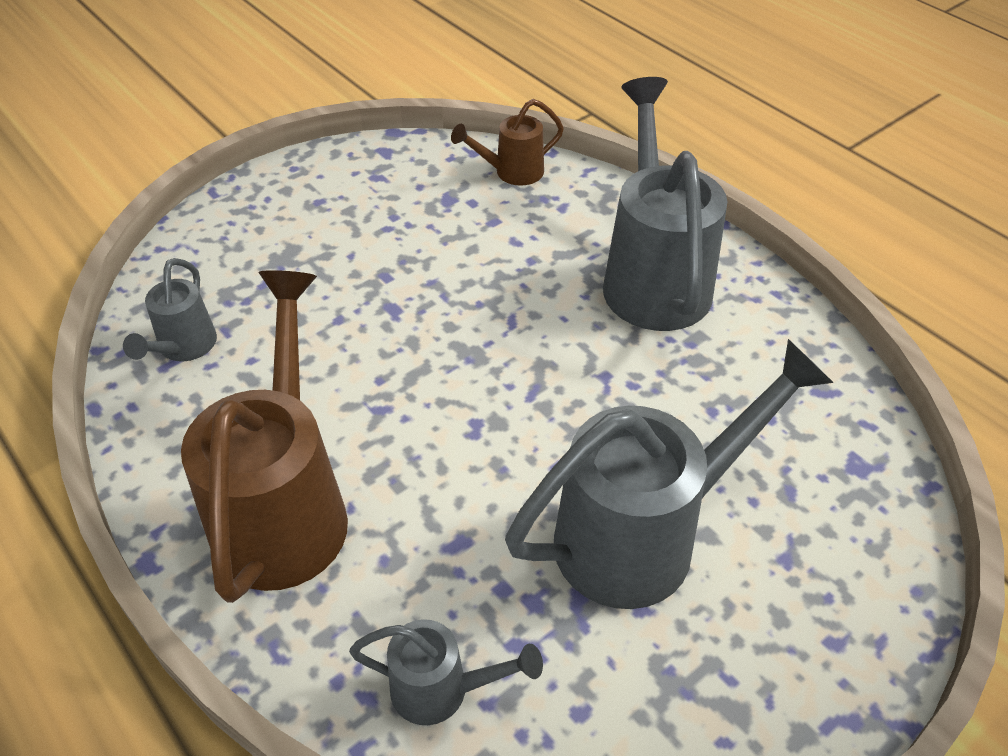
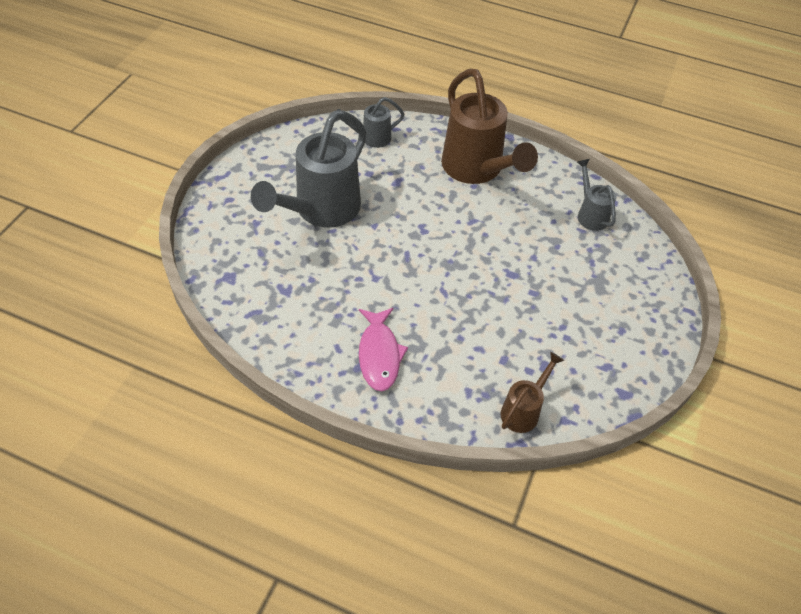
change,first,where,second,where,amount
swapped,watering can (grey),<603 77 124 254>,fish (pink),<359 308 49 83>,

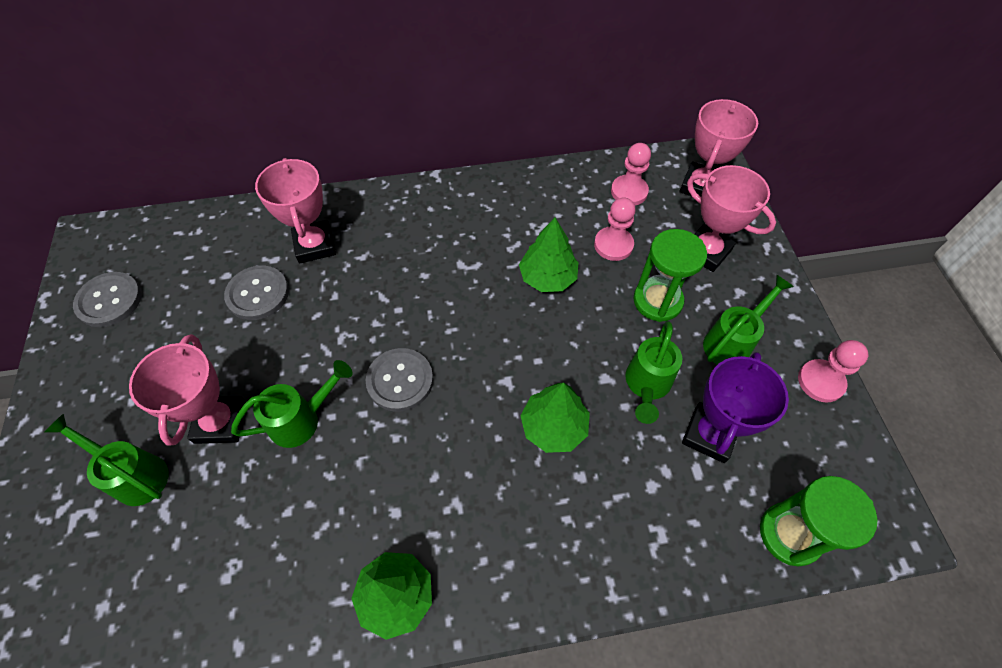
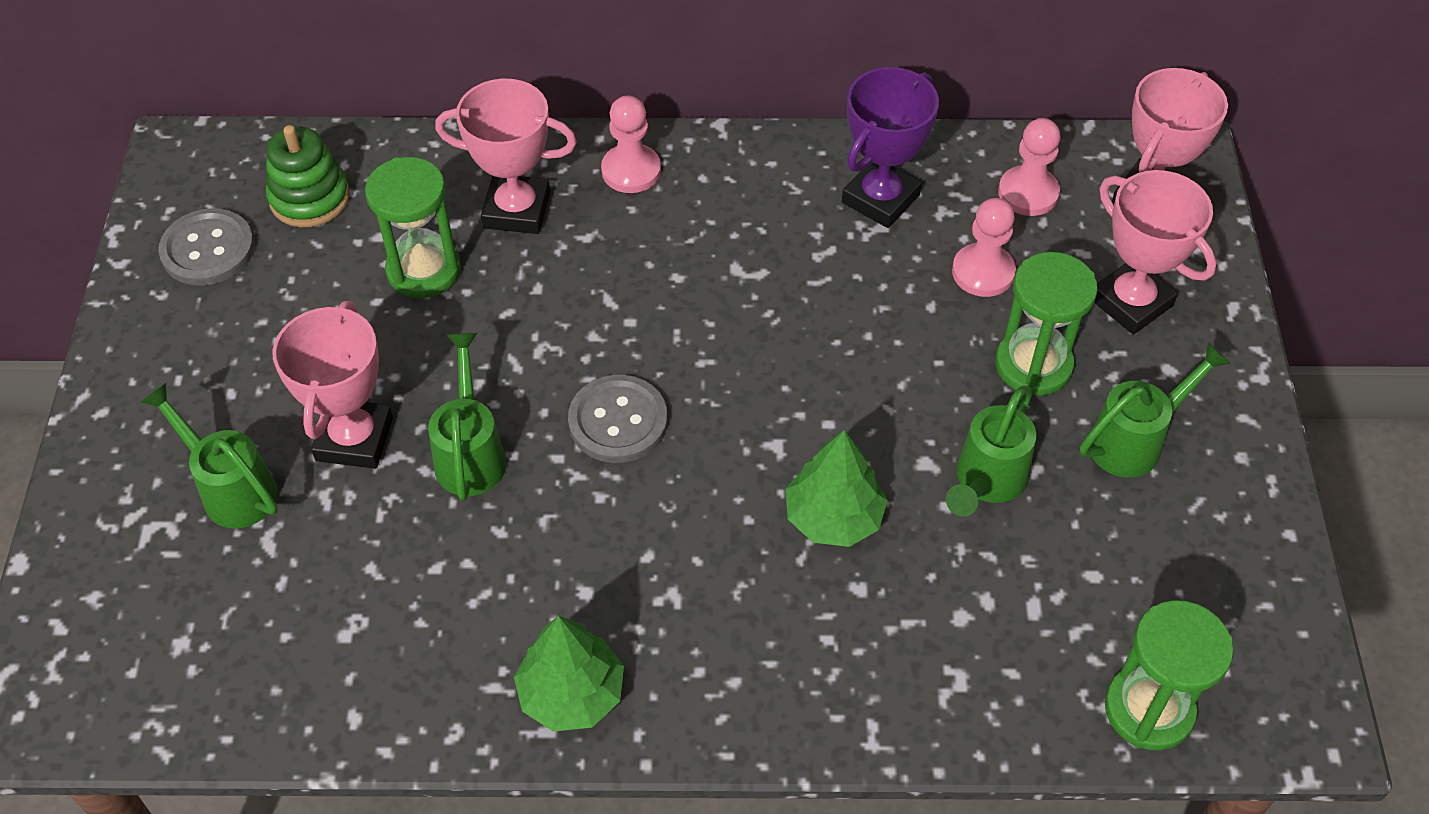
change,first,where,second,where,amount
gone,tree (green),<519 217 60 75>,,,
new,,,stacking toy (green),<266 125 84 102>,
shifted,trophy (purple),<682 352 107 111>,,<842 67 97 161>,
shifted,pawn (pink),<798 340 71 63>,,<601 96 60 97>,
swapped,button (grey),<224 266 65 54>,hourglass (green),<365 157 96 141>,
rotated,watering can (green),<231 360 122 88>,,<428 333 78 168>,75 degrees counterclockwise
rotated,trophy (pink),<255 158 81 105>,,<435 79 142 155>,75 degrees counterclockwise

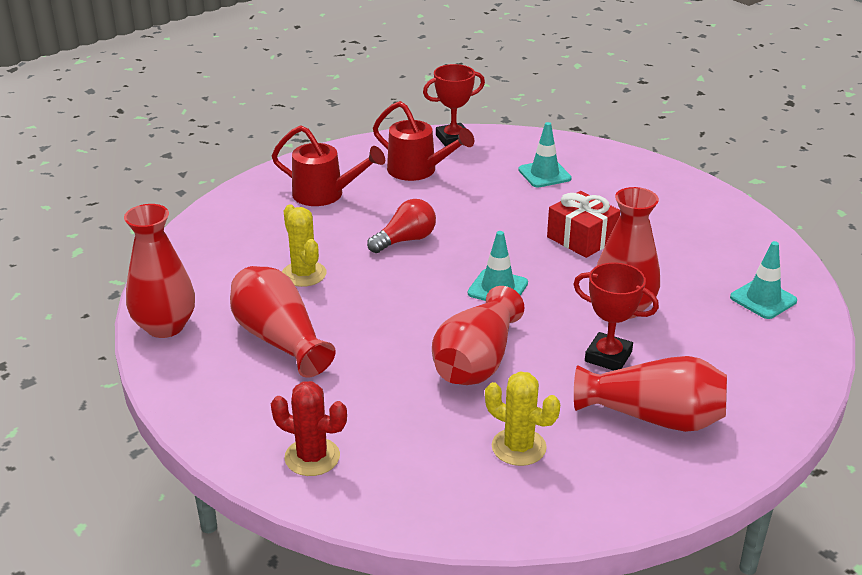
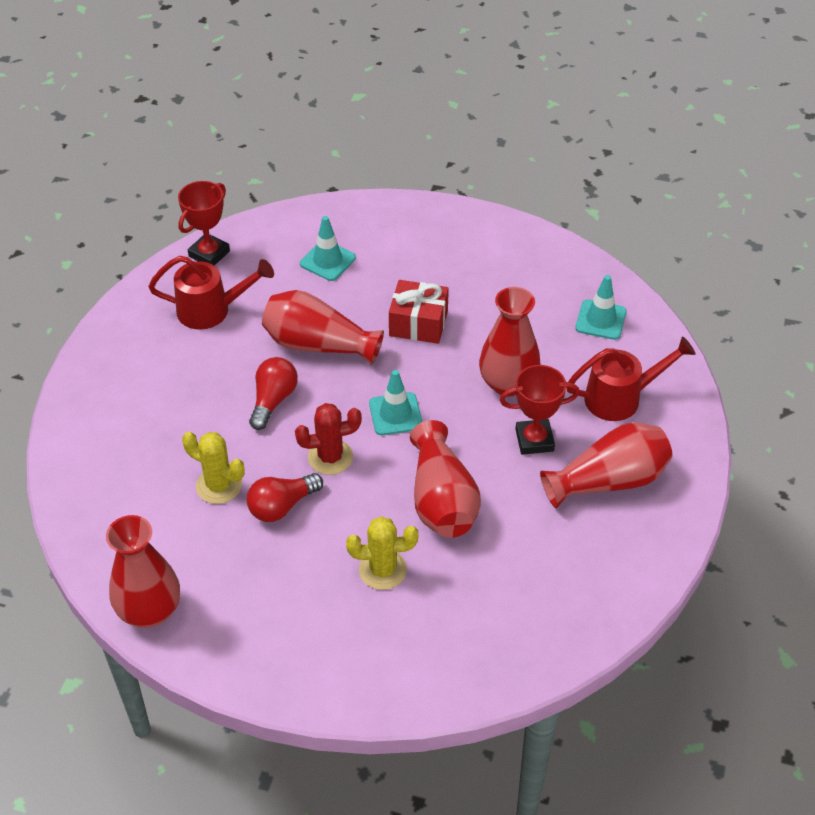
change,first,where,second,where,amount
new,,,light bulb (red),<246 473 77 49>,
shifted,vase (red),<230 266 106 112>,,<262 290 122 75>,
shifted,cactus (red),<271 381 76 95>,,<295 403 67 72>,
shifted,watering can (red),<272 125 113 81>,,<566 336 130 85>,
shifted,cactus (yellow),<485 371 75 95>,,<346 516 72 74>,

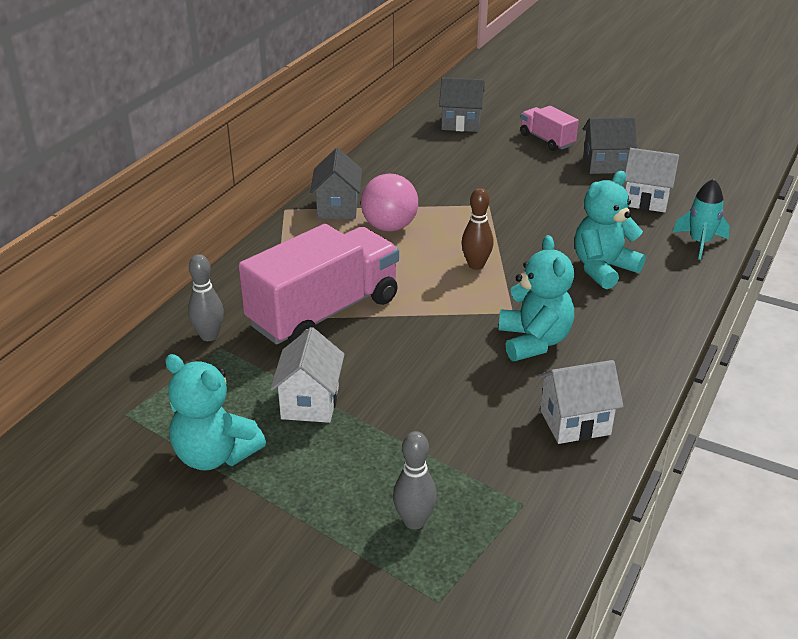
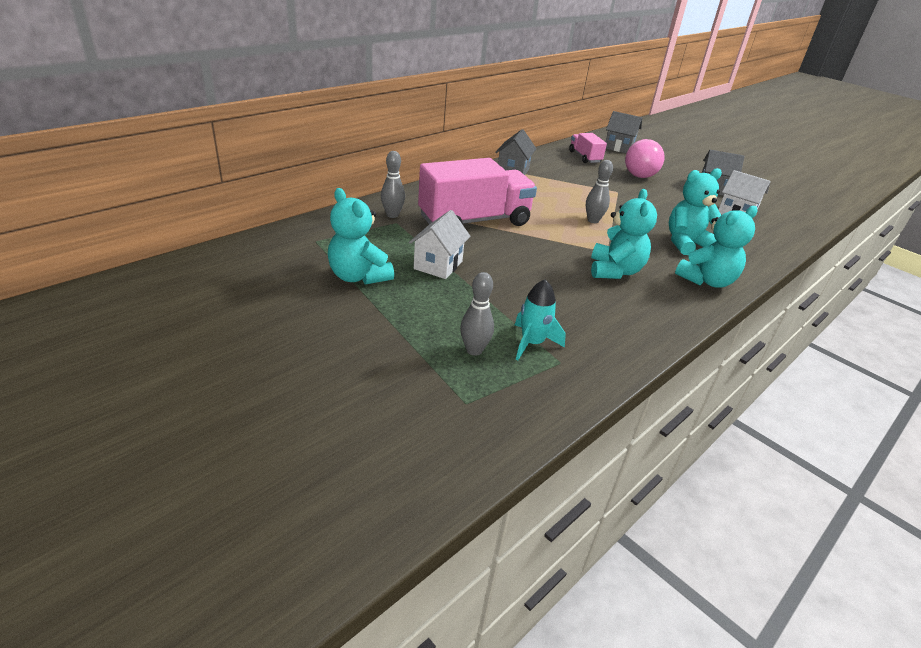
change,first,where,second,where,amount
gone,house (white),<538 360 85 84>,,,
new,,,teddy bear (turquoise),<675 206 83 82>,
shifted,ball (pink),<361 174 57 58>,,<625 139 39 39>,
shifted,truck (pink),<520 106 59 45>,,<569 133 38 30>,
shifted,rocket (turquoise),<673 179 57 81>,,<515 279 51 81>,
repainted,bowling pin (brown),<461 188 33 82>,bowling pin (grey),<586 160 27 63>,

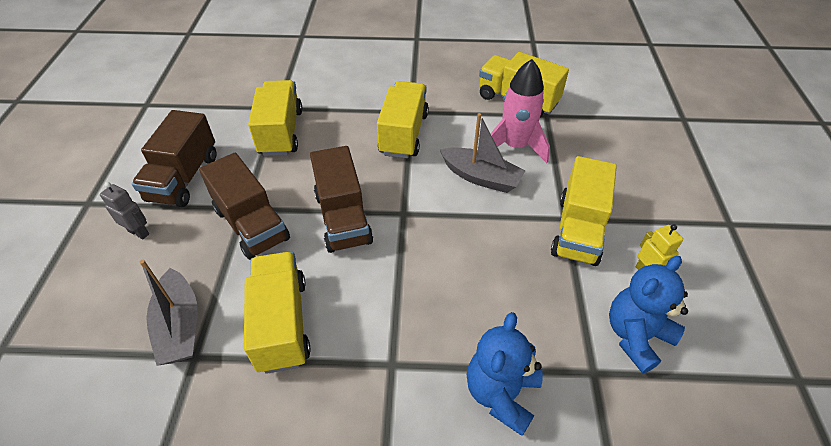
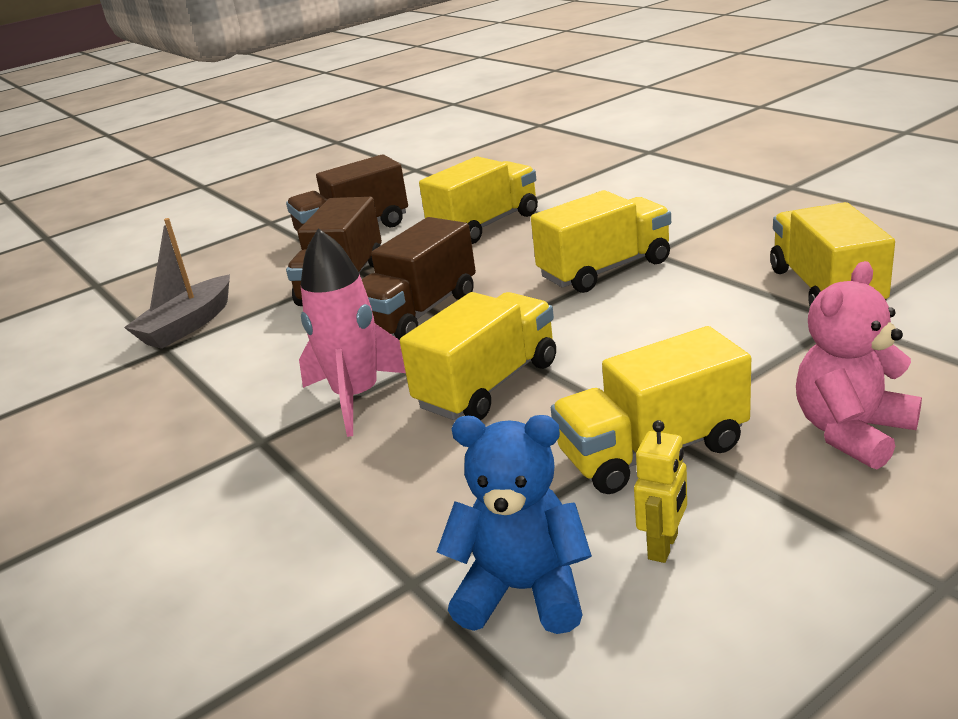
change,first,where,second,where,amount
gone,robot (grey),<100 182 49 57>,,,
gone,boat (grey),<440 113 86 80>,,,
gone,teddy bear (blue),<467 312 76 124>,,,
new,,,teddy bear (pink),<796 261 126 208>,
shifted,truck (yellow),<244 252 67 122>,,<400 292 156 128>,
shifted,rocket (pink),<490 59 60 104>,,<299 228 107 209>,

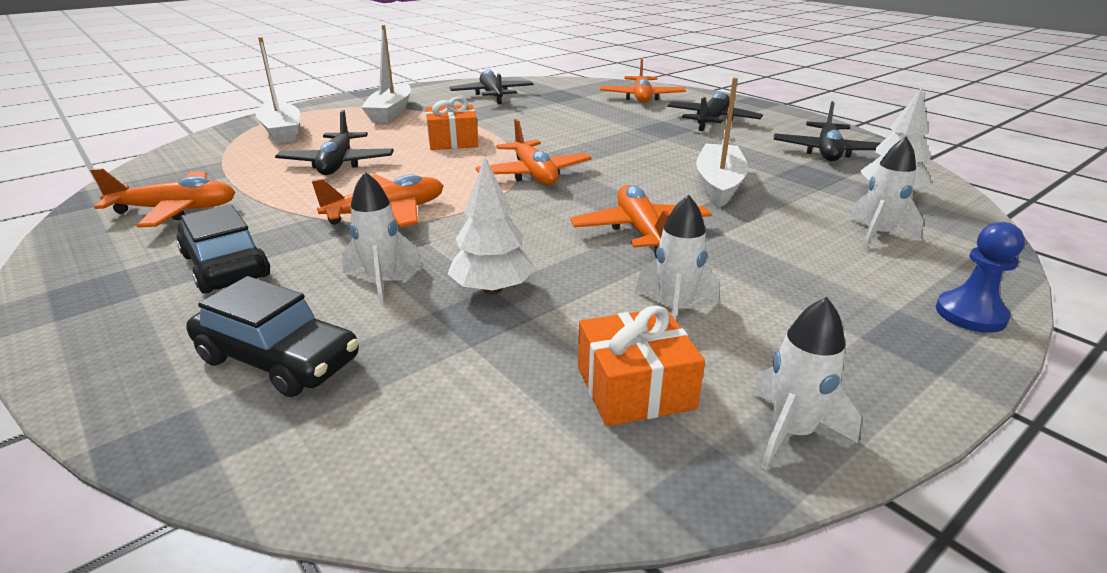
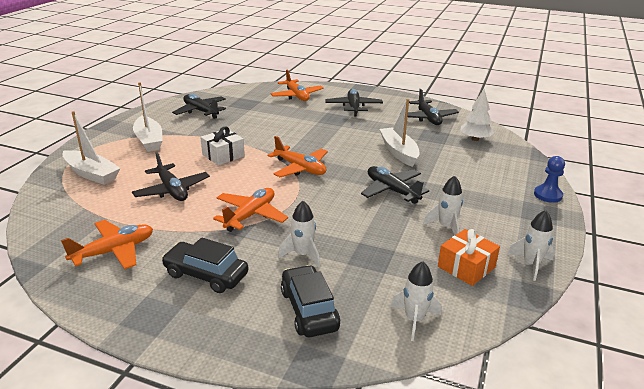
change,first,where,second,where,amount
gone,tree (white),<448 157 87 138>,,,
shifted,rocket (white),<849 137 75 112>,,<391 261 50 80>,
repainted,gift (orange),<426 97 52 53>,gift (white),<200 126 45 40>,
repainted,plane (orange),<571 185 141 73>,plane (black),<361 166 68 38>,
rotated,car (black),<186 276 173 121>,,<281 265 59 72>,105 degrees counterclockwise

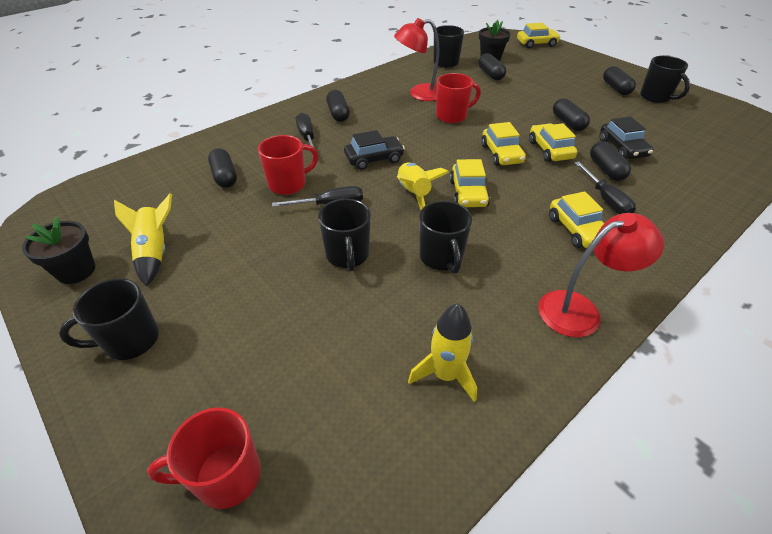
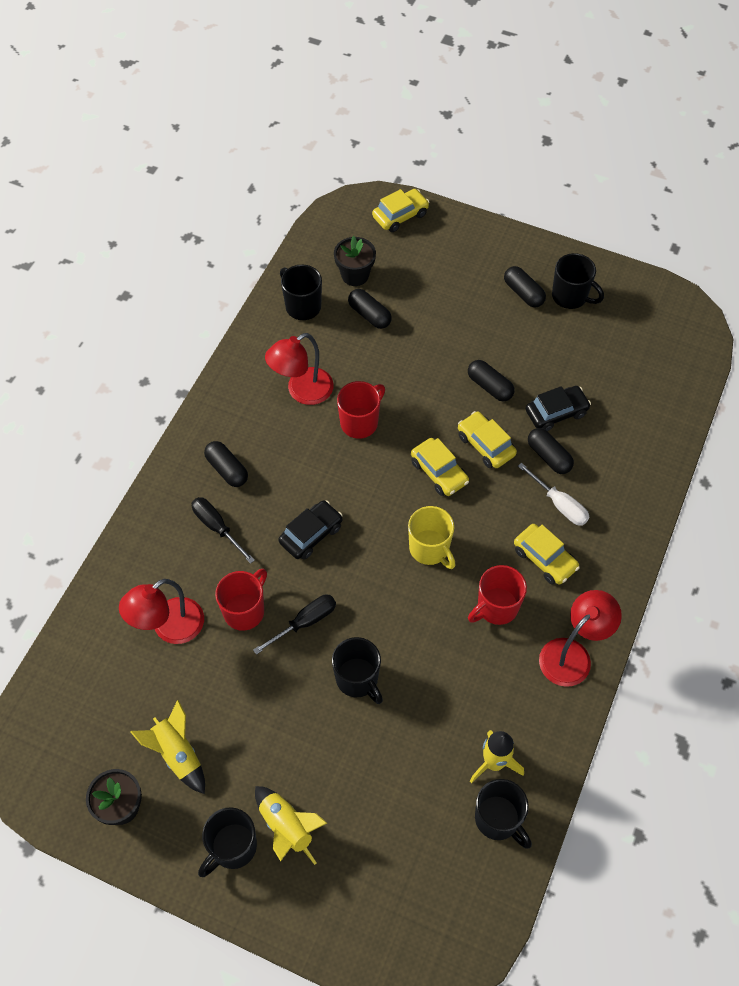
change,first,where,second,where,amount
shifted,mug (red),<147 407 114 102>,,<468 565 59 60>,
shifted,rocket (yellow),<397 162 52 48>,,<255 786 72 79>,
shifted,mug (black),<419 201 53 73>,,<475 779 57 70>,
swapped,capsule (black),<208 148 29 40>,lamp (red),<119 579 85 65>,
swapped,car (yellow),<450 159 40 48>,mug (yellow),<408 506 48 63>,
repainted,screwdriver (black),<575 161 61 53>,screwdriver (white),<518 463 72 63>,
rotated,car (black),<599 116 54 43>,,<526 386 65 45>,75 degrees counterclockwise

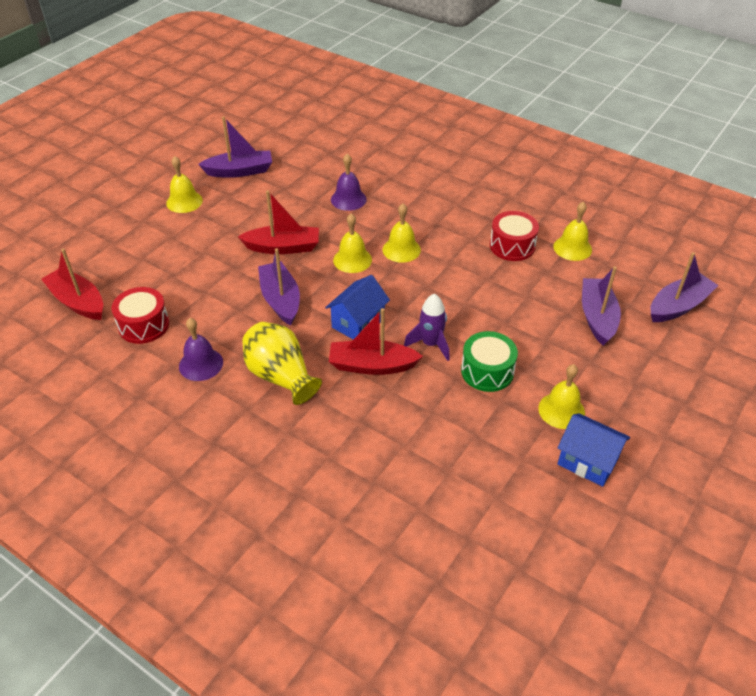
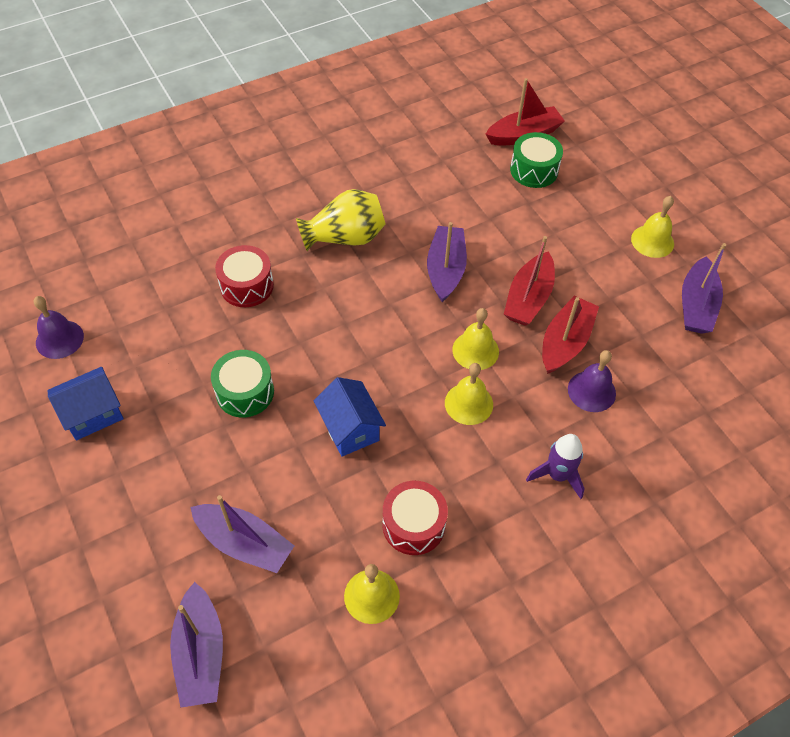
change,first,where,second,where,amount
gone,bell (yellow),<538 364 47 65>,,,
new,,,drum (green),<510 132 53 56>,
shifted,drum (red),<112 287 57 57>,,<215 245 59 62>,
shifted,bell (purple),<179 318 44 63>,,<34 296 50 63>,
shifted,house (blue),<325 275 65 65>,,<314 377 72 80>,
shifted,boat (red),<329 308 94 67>,,<542 296 57 78>,
shifted,rocket (purple),<404 294 46 67>,,<526 434 59 65>,
rotated,boat (purple),<258 248 42 78>,,<427 222 40 80>,90 degrees counterclockwise

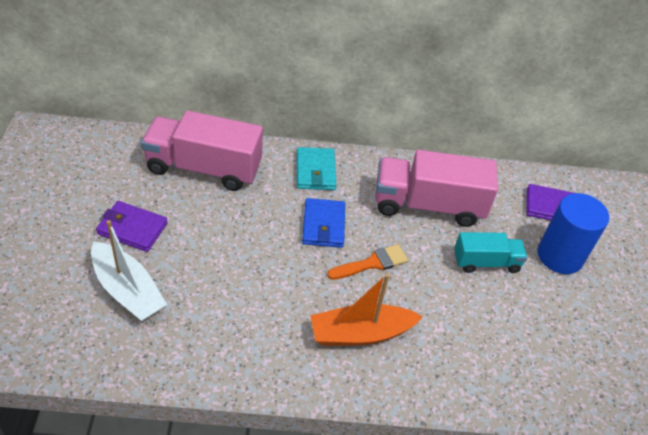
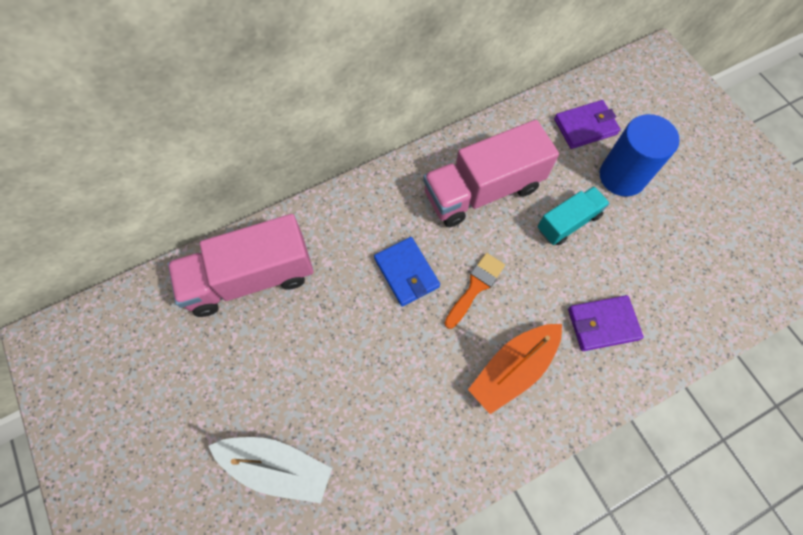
change,first,where,second,where,amount
gone,wallet (turquoise),<297 147 39 43>,,,
shifted,wallet (purple),<96 201 72 51>,,<568 295 75 56>,

